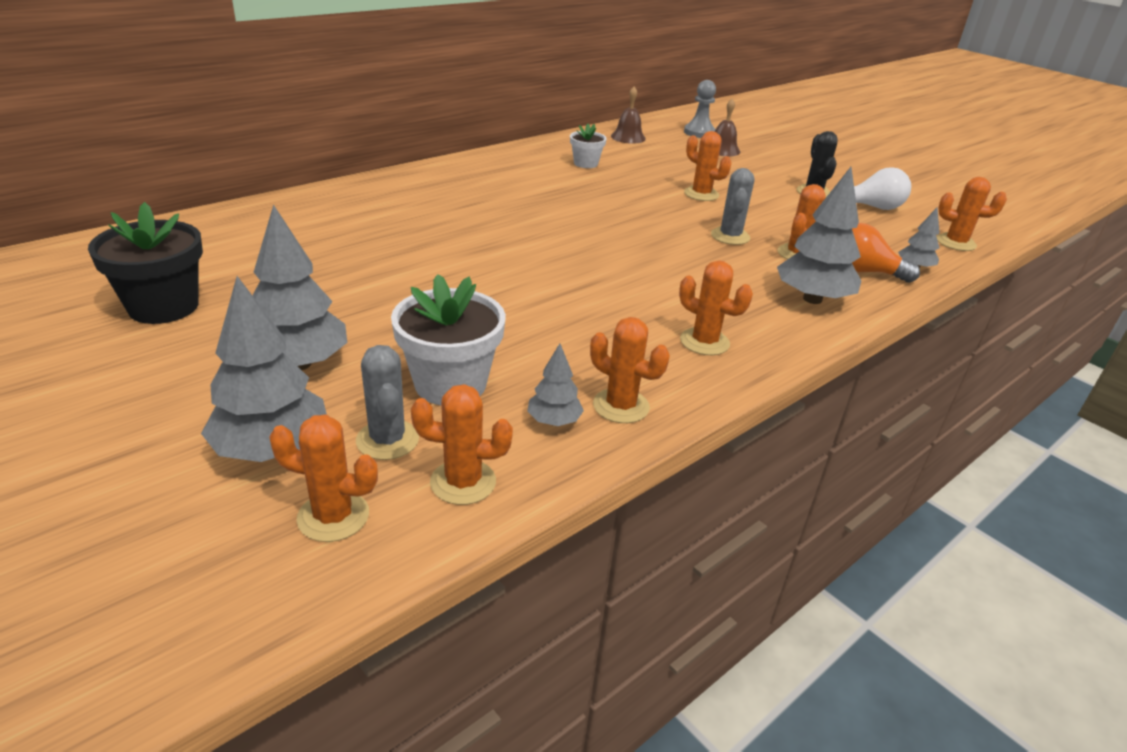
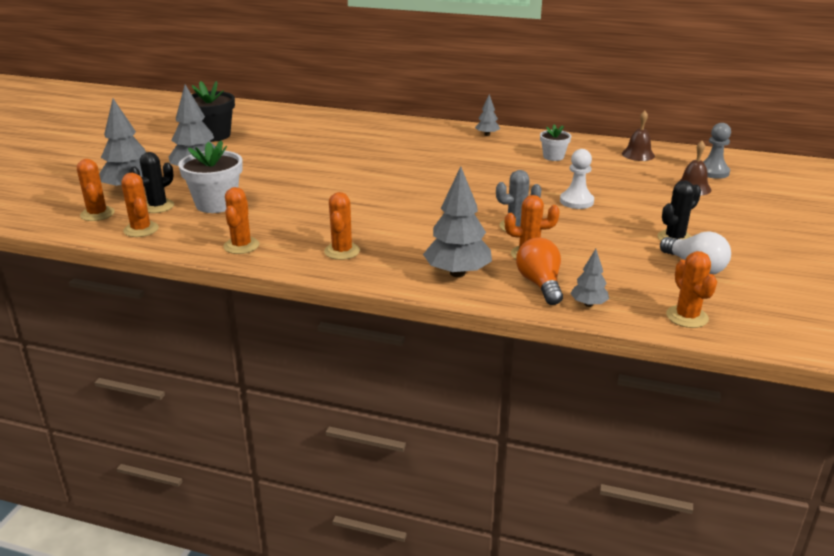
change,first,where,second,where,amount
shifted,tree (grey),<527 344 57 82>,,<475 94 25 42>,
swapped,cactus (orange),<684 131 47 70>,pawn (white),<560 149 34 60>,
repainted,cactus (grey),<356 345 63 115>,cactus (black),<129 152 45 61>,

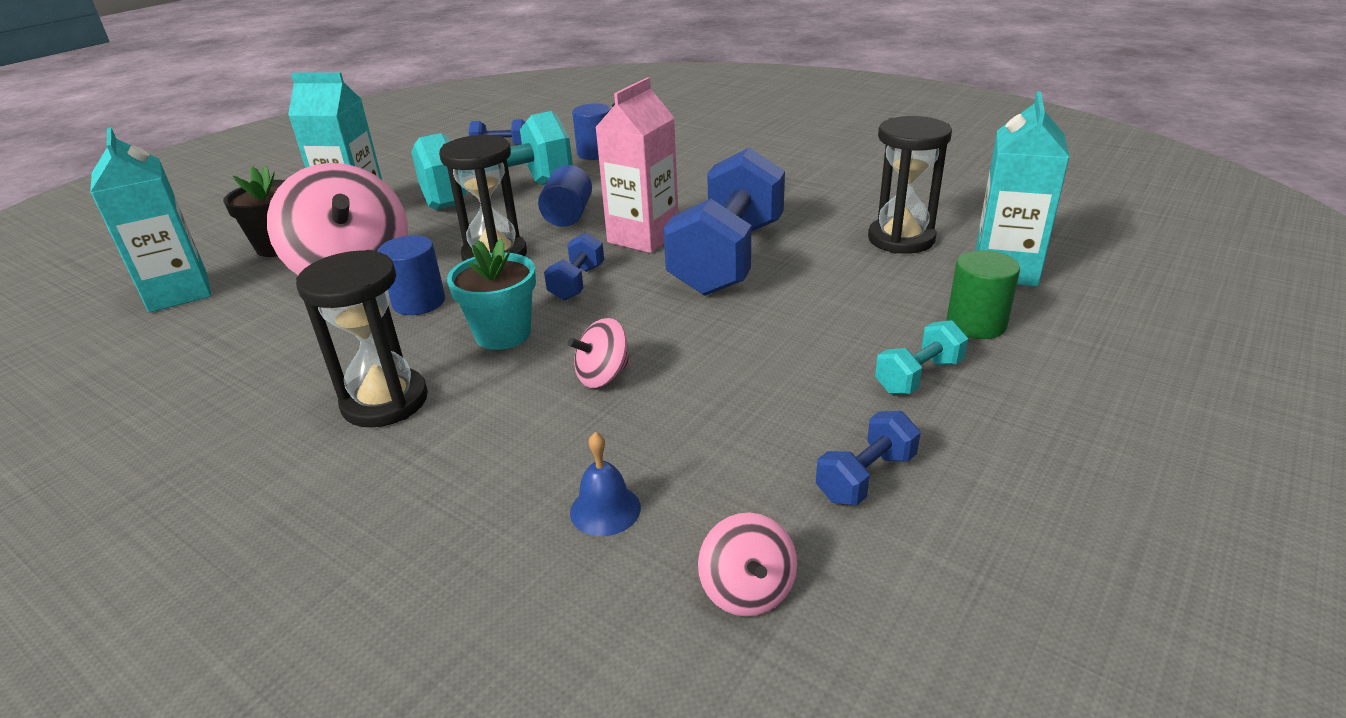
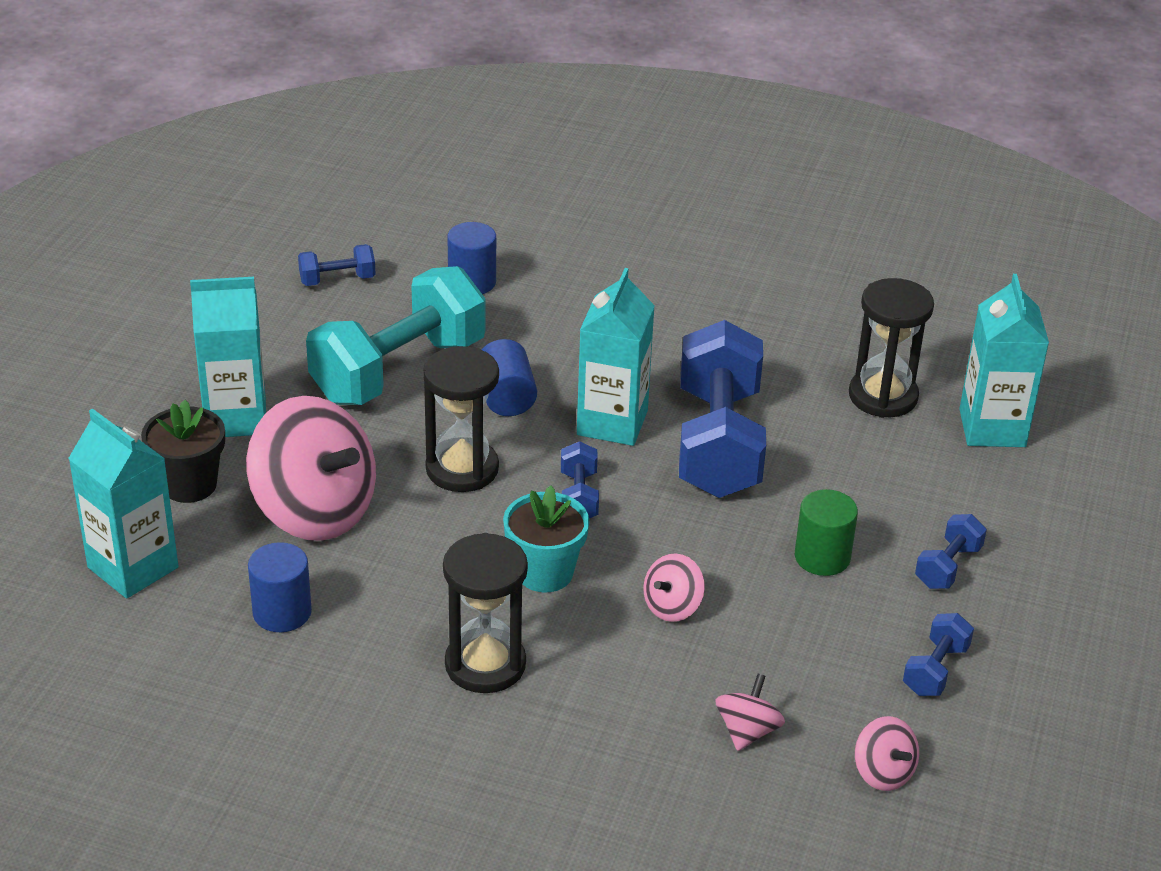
change,first,where,second,where,amount
shifted,cylinder (blue),<377 235 68 80>,,<248 542 64 90>,
shifted,cylinder (green),<947 250 73 89>,,<795 489 63 87>,
swapped,bell (blue),<570 432 71 104>,spinning top (pink),<716 674 69 77>,
repainted,carton (pink),<595 77 83 176>,carton (turquoise),<577 268 78 178>,
repainted,dumbbell (turquoise),<875 320 93 74>,dumbbell (blue),<915 514 72 75>,

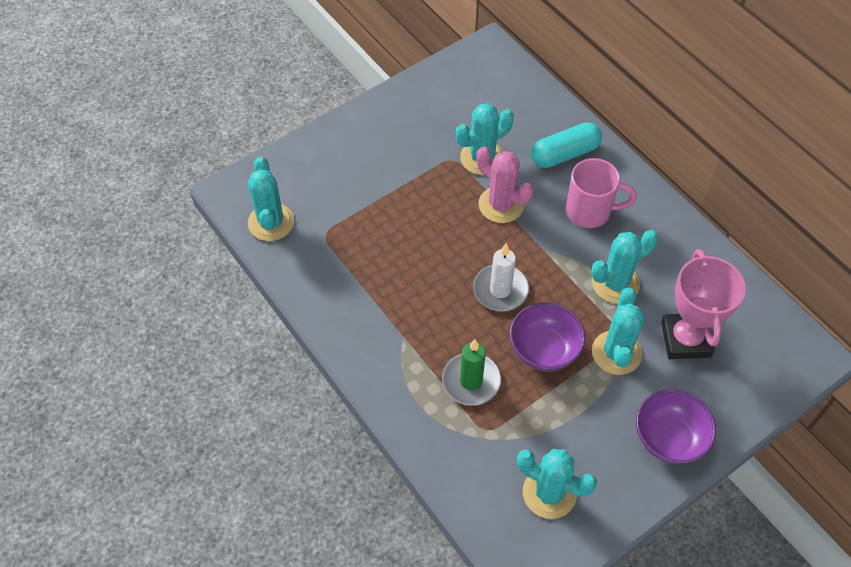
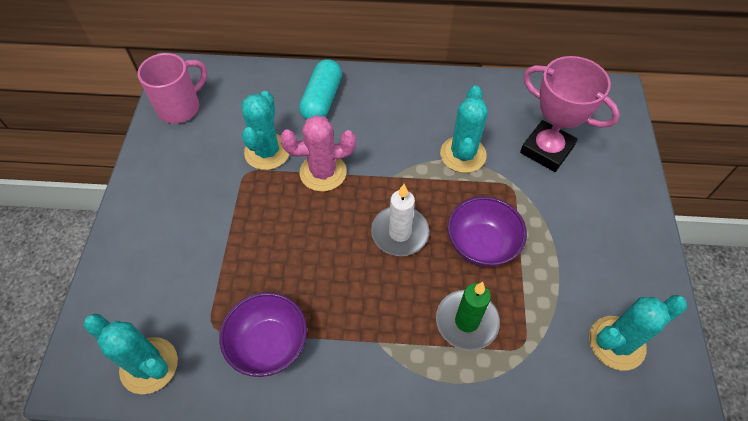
change,first,where,second,where,amount
gone,cactus (turquoise),<592 288 53 87>,,,
shifted,mug (pink),<566 158 71 70>,,<138 53 69 70>,
shifted,bowl (purple),<636 389 80 75>,,<219 292 88 85>,

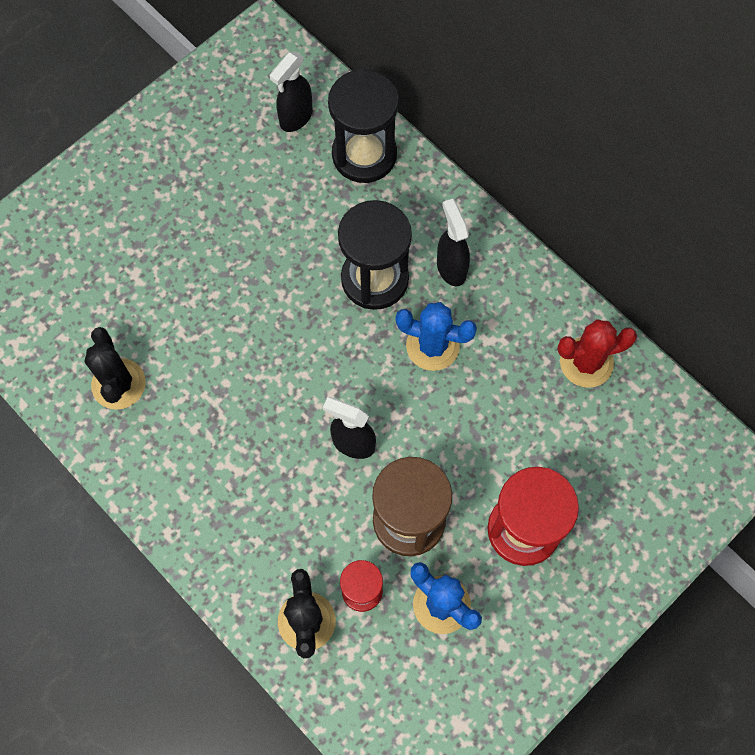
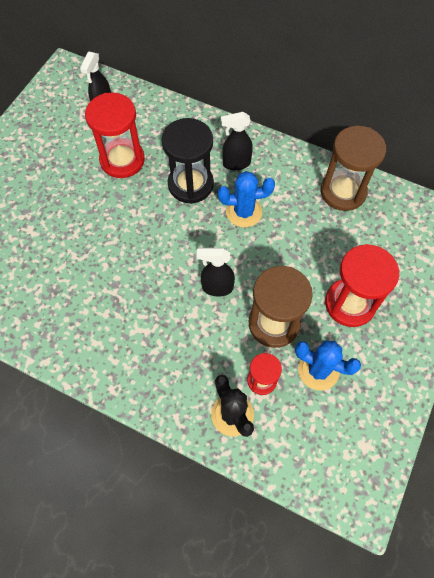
change,first,where,second,where,amount
gone,cactus (black),<84 327 62 83>,,,
gone,hourglass (black),<328 69 71 114>,,,
new,,,hourglass (red),<85 93 60 85>,
swapped,cactus (red),<557 319 80 69>,hourglass (brown),<320 126 66 85>,
rotated,spray bottle (black),<437 199 33 87>,,<221 112 32 58>,60 degrees counterclockwise

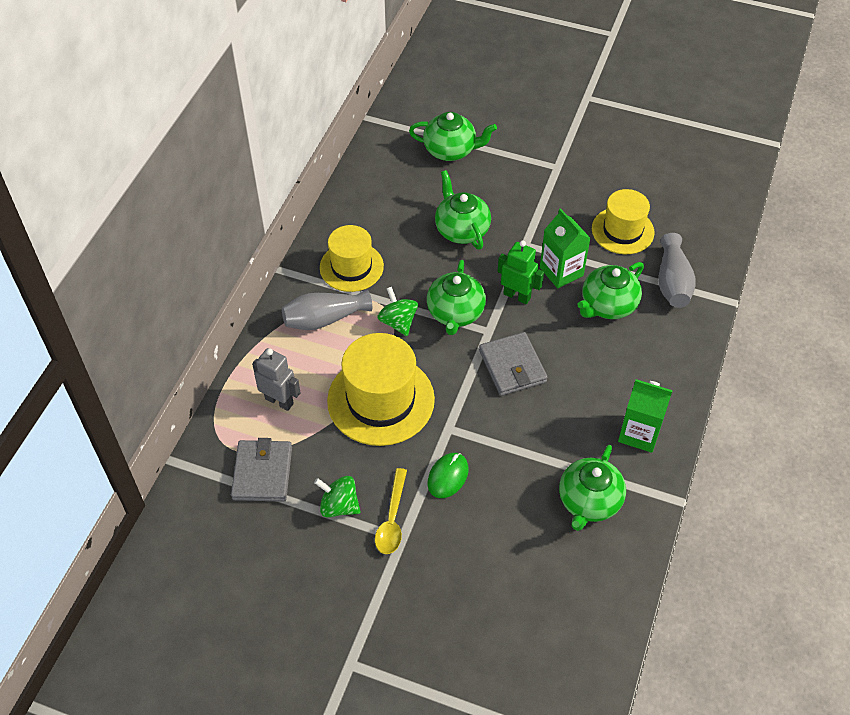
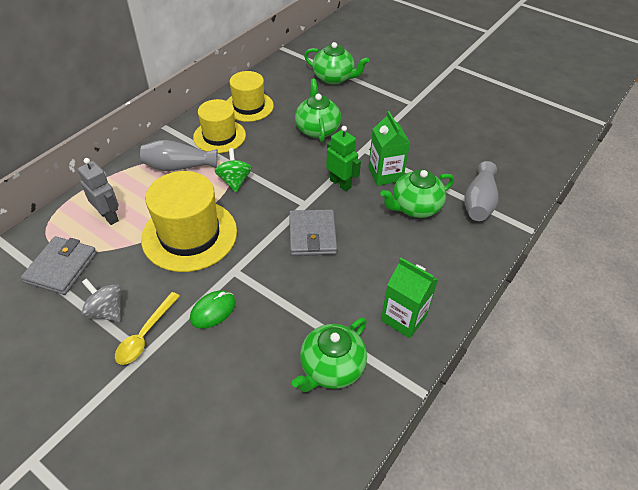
change,first,where,second,where,amount
gone,teapot (green),<427 260 59 75>,,,
shifted,hat (yellow),<592 189 62 65>,,<227 71 47 51>,
repainted,spinning top (green),<314 476 47 42>,spinning top (grey),<82 278 39 44>,

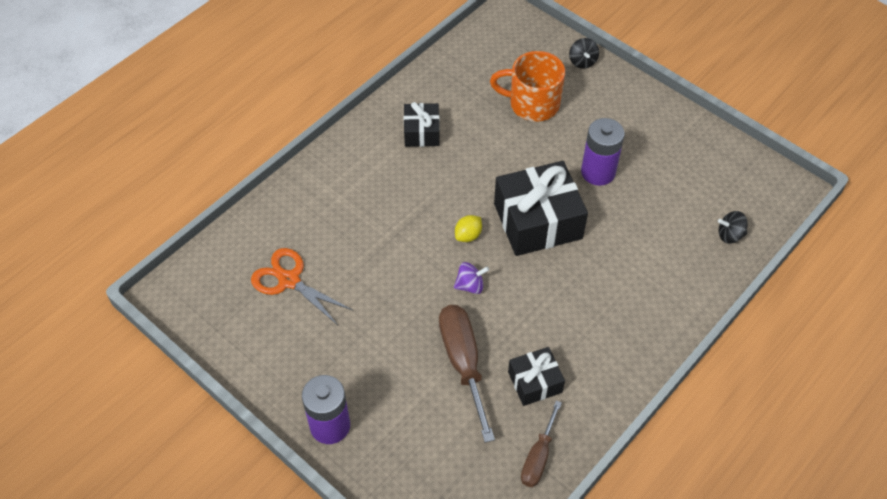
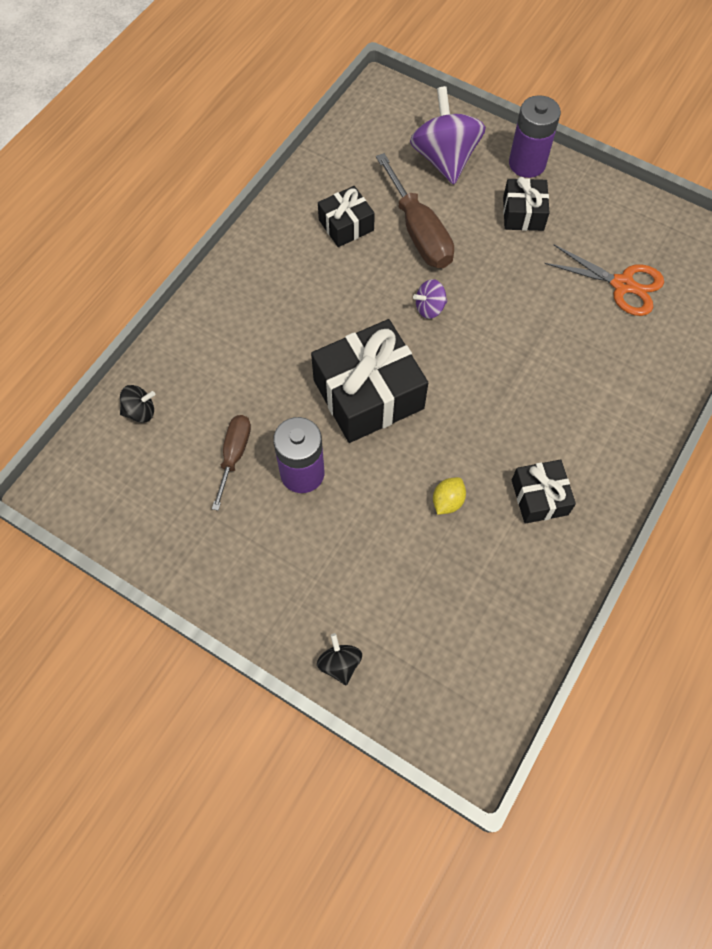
change,first,where,second,where,amount
gone,mug (orange),<490 51 75 71>,,,
new,,,spinning top (purple),<410 86 76 99>,
new,,,gift (black),<503 177 47 54>,
shifted,lemon (yellow),<455 215 27 27>,,<433 477 33 38>,
shifted,screwdriver (brown),<521 401 41 86>,,<212 415 39 96>,

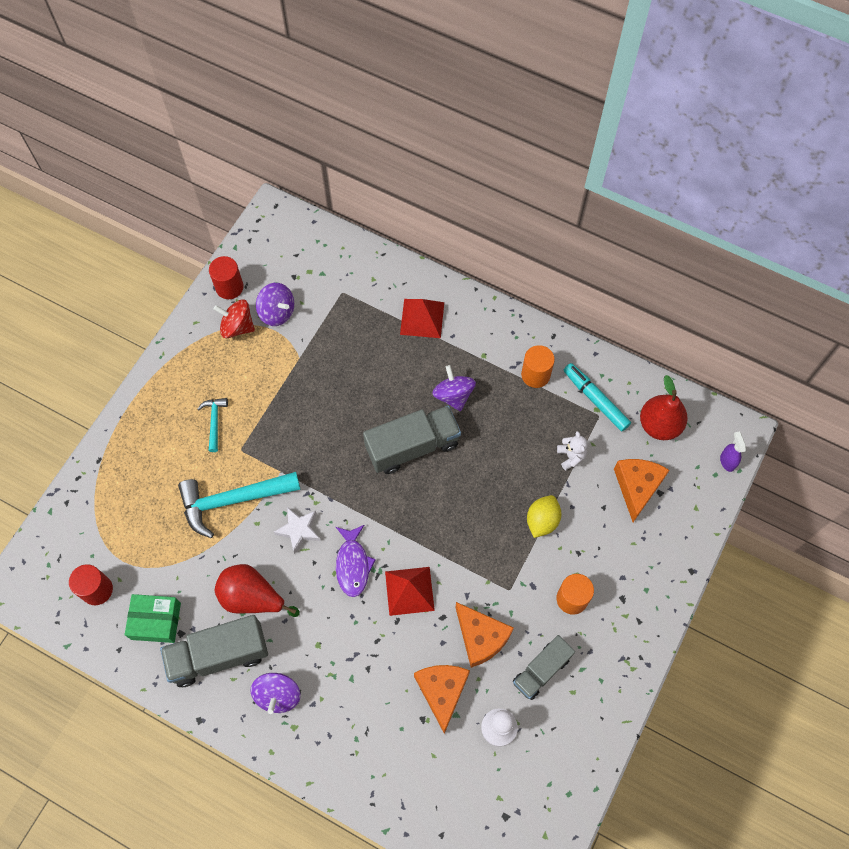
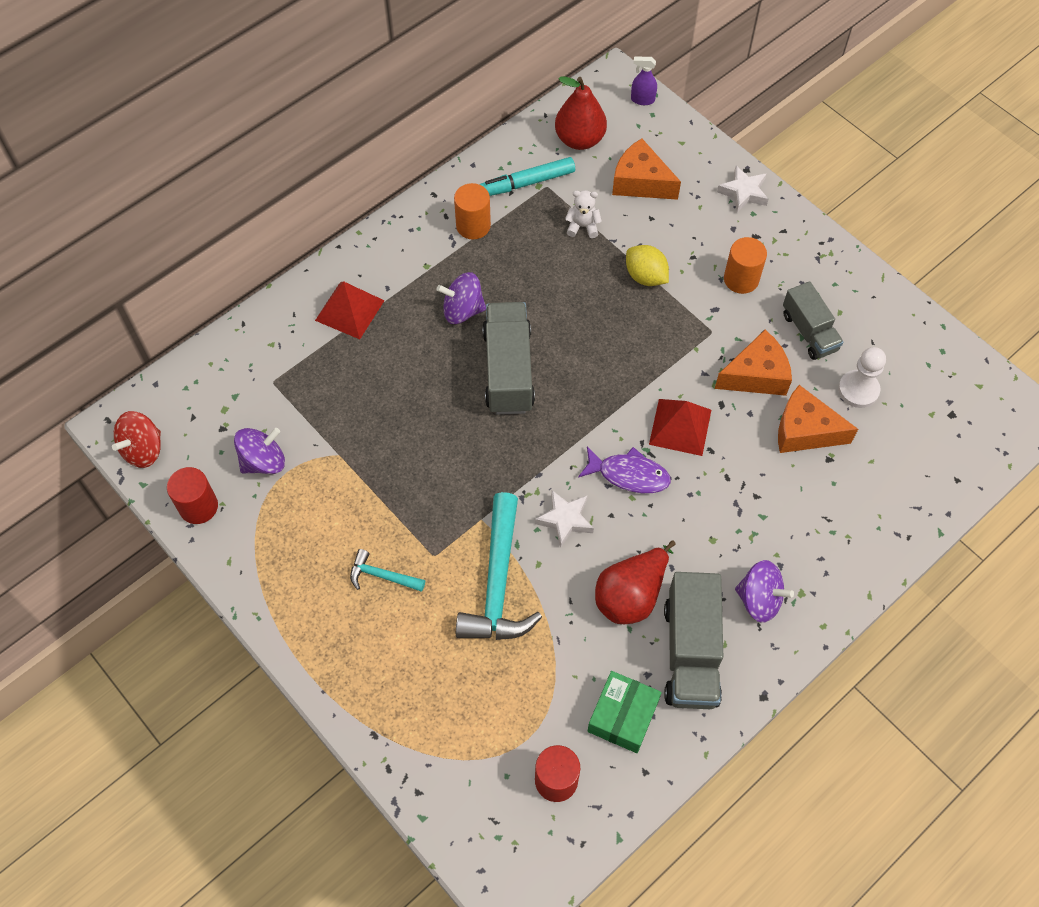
change,first,where,second,where,amount
new,,,star (white),<717 166 52 47>,
shifted,spinning top (red),<214 299 41 39>,,<112 411 49 57>,

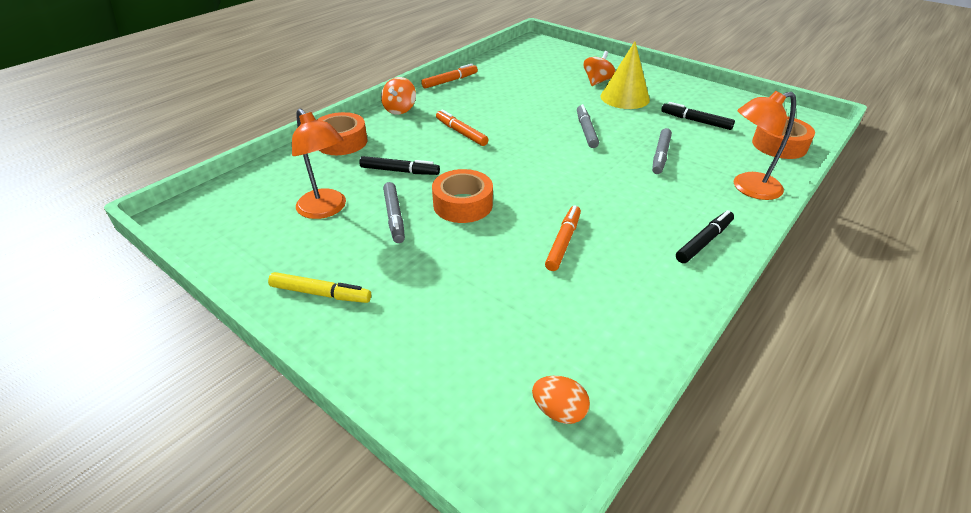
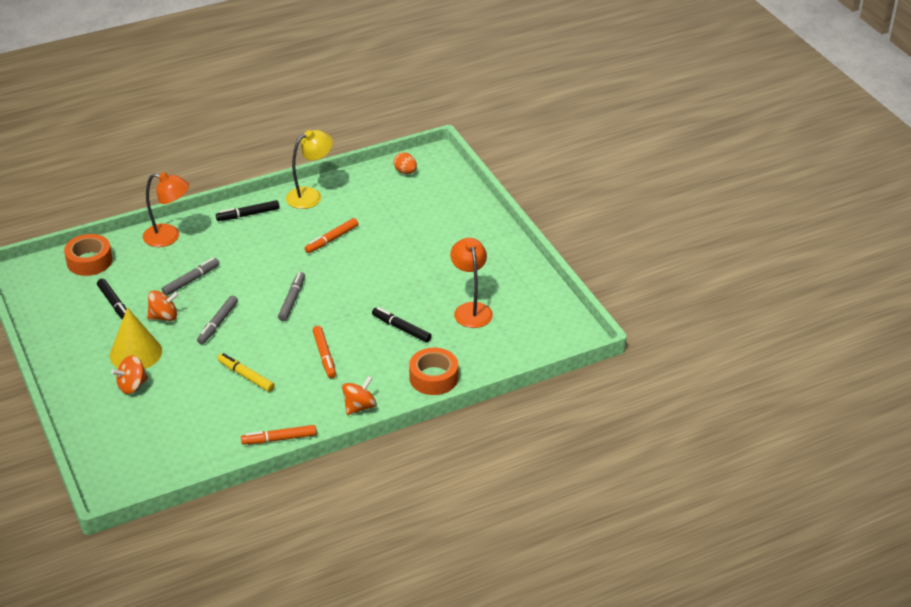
change,first,where,second,where,amount
gone,tape (orange),<432 169 61 54>,,,
new,,,spinning top (orange),<147 290 32 31>,
new,,,lamp (yellow),<286 130 47 79>,
shifted,marker (yellow),<268 272 103 31>,,<217 353 58 39>,
shifted,marker (grey),<383 182 22 61>,,<278 272 27 49>,

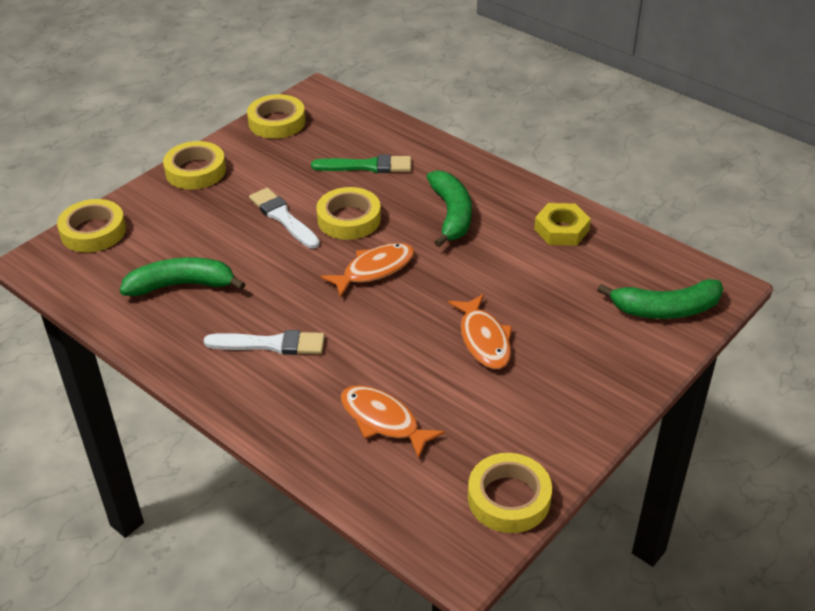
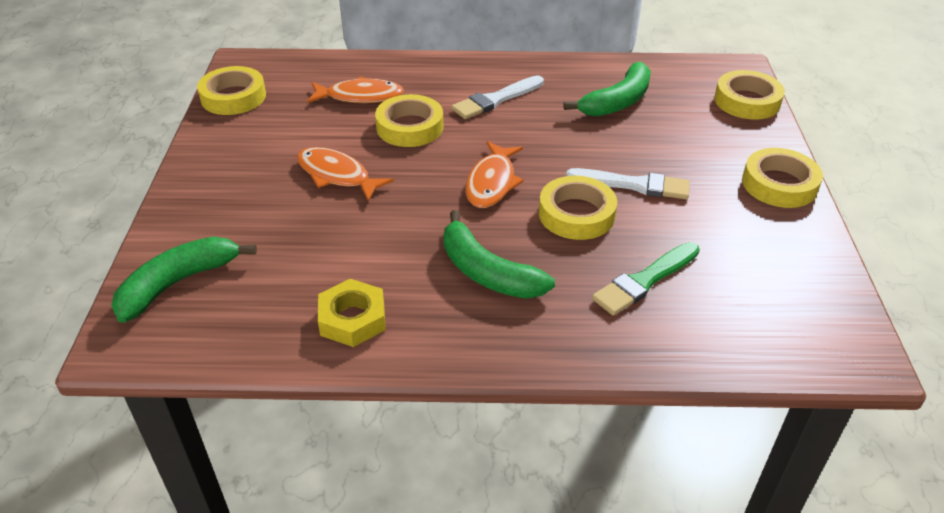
change,first,where,second,where,amount
shifted,tape (yellow),<247 94 59 45>,,<375 94 68 53>,

